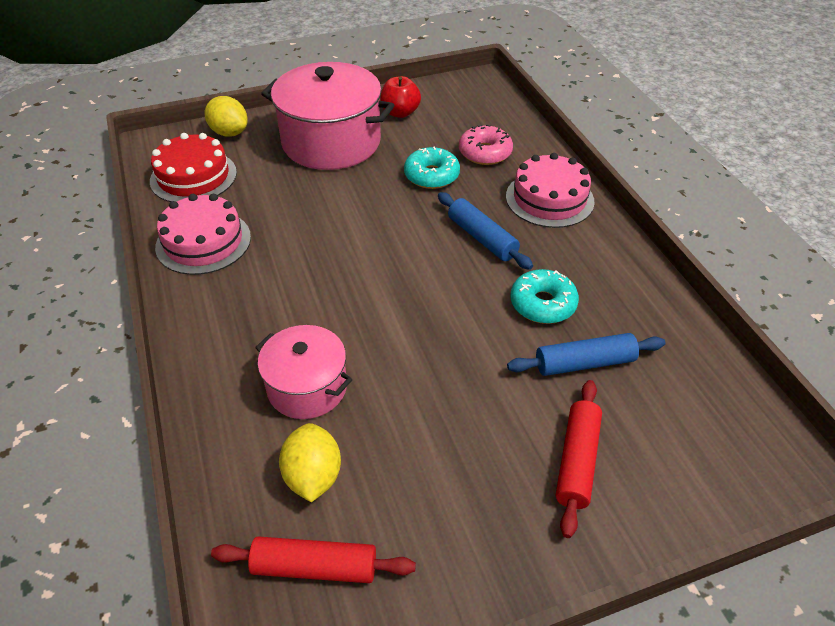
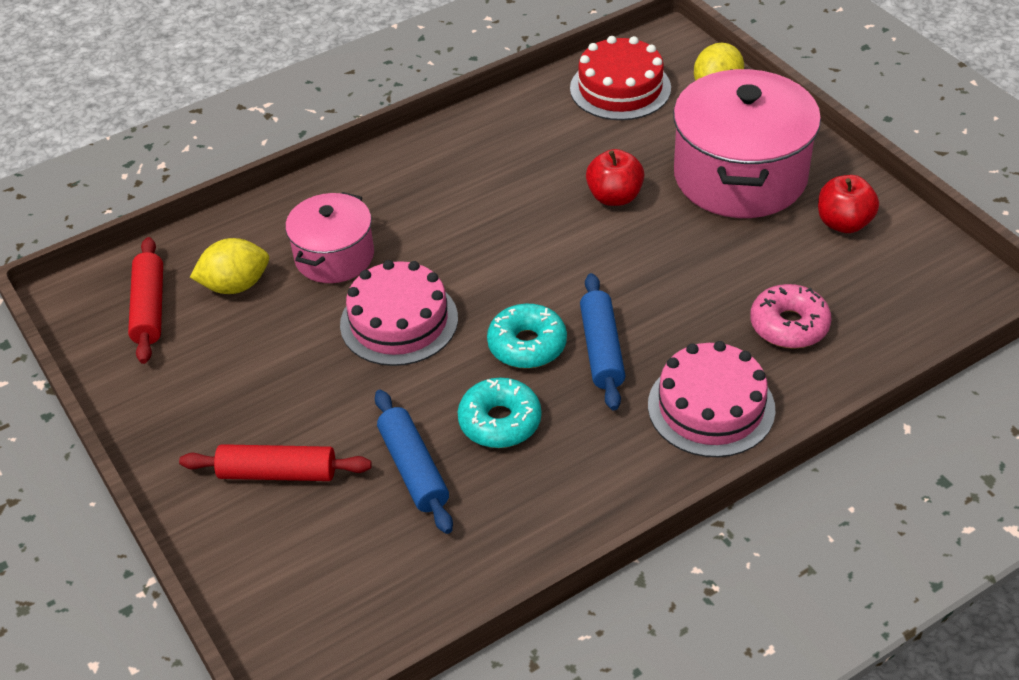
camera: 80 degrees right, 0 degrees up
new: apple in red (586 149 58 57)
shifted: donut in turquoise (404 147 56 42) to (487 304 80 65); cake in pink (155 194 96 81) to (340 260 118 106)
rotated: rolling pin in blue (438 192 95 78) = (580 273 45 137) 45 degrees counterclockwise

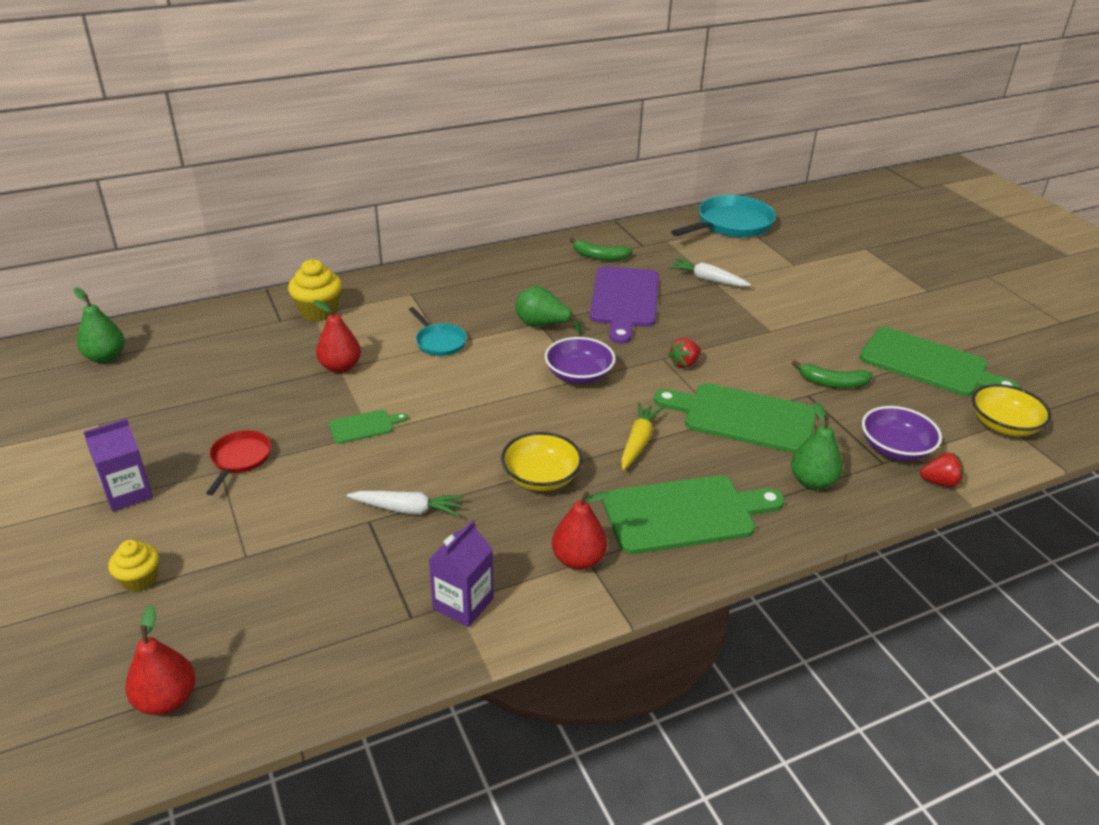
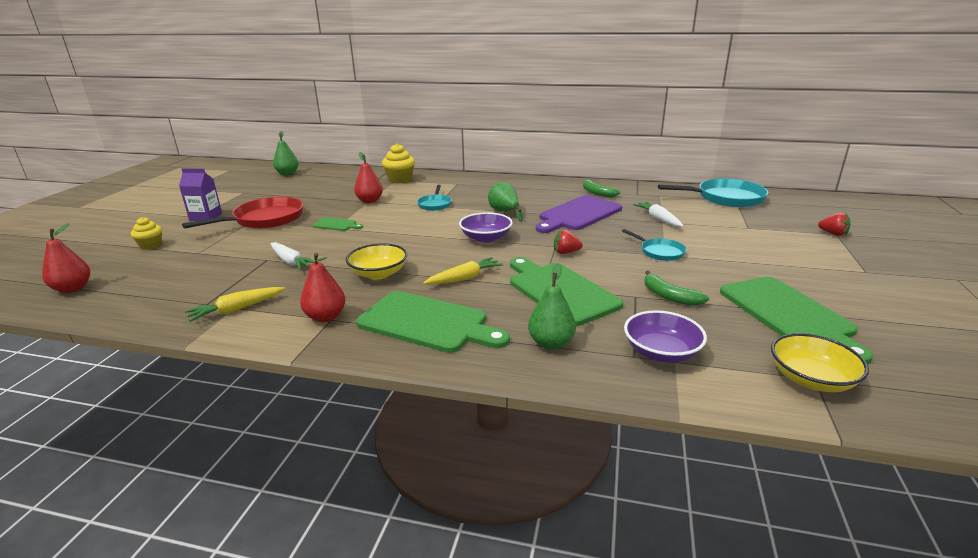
camera: 40 degrees right, 10 degrees down
new: pan in turquoise (622 229 65 32)
shifted: strawberry in red (920 452 44 35) to (818 212 33 24)
swapped: carton in purple (429 520 64 107) to carrot in yellow (185 287 100 35)
scaled: pan in red (206 430 65 65) = (182 197 121 32) x1.85

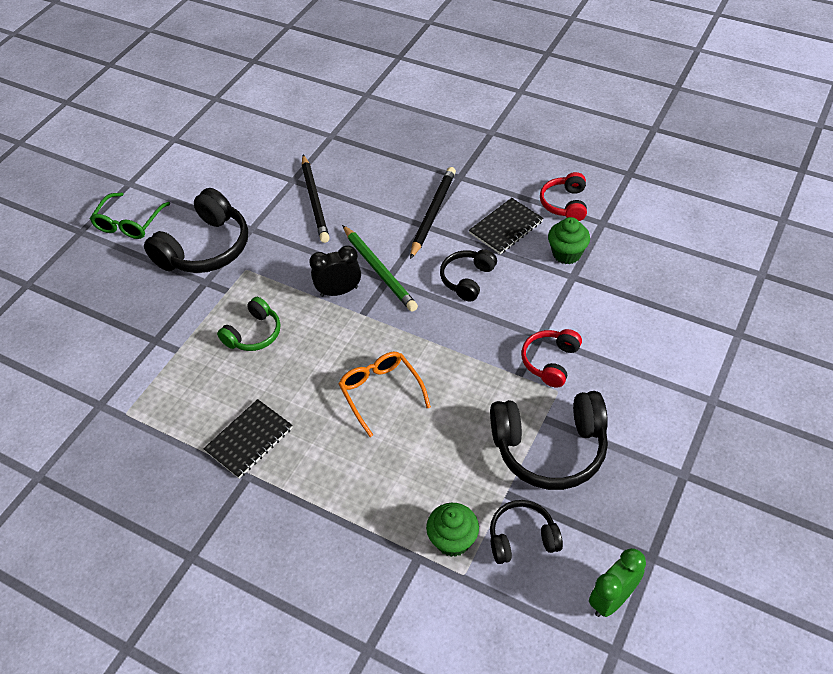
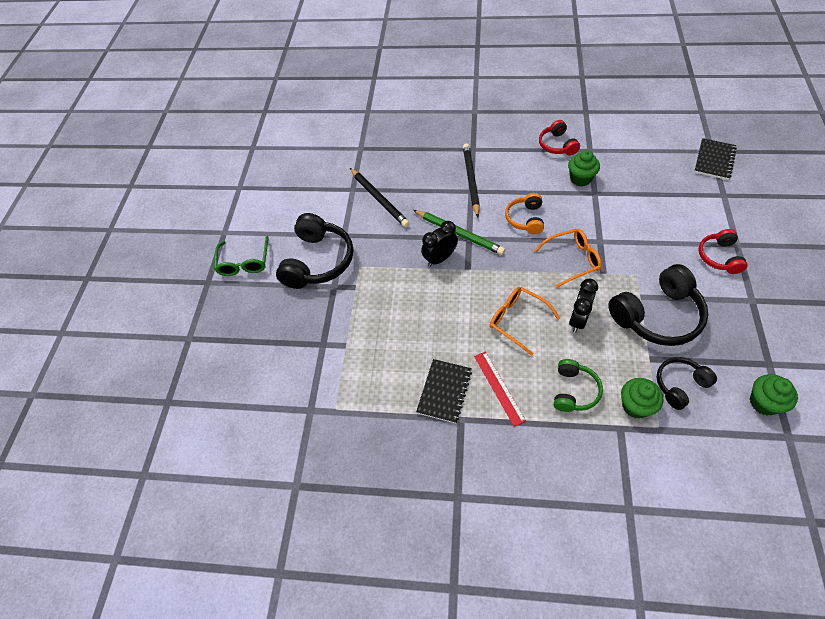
camera: 20 degrees left, 5 degrees up
new: glasses in orange (534 229 68 59); clock in black (569 279 29 54); ruler in red (474 351 52 76)
shifted: notebook in black (469 198 74 56) to (694 138 43 42); headphones in green (217 297 63 54) to (554 359 49 53); headphones in red (521 329 61 59) to (698 229 50 45)
swapped: clock in green (589 548 57 69) to cupcake in green (750 374 48 42)
repainted: headphones in black (440 249 57 53) to headphones in orange (505 193 39 41)

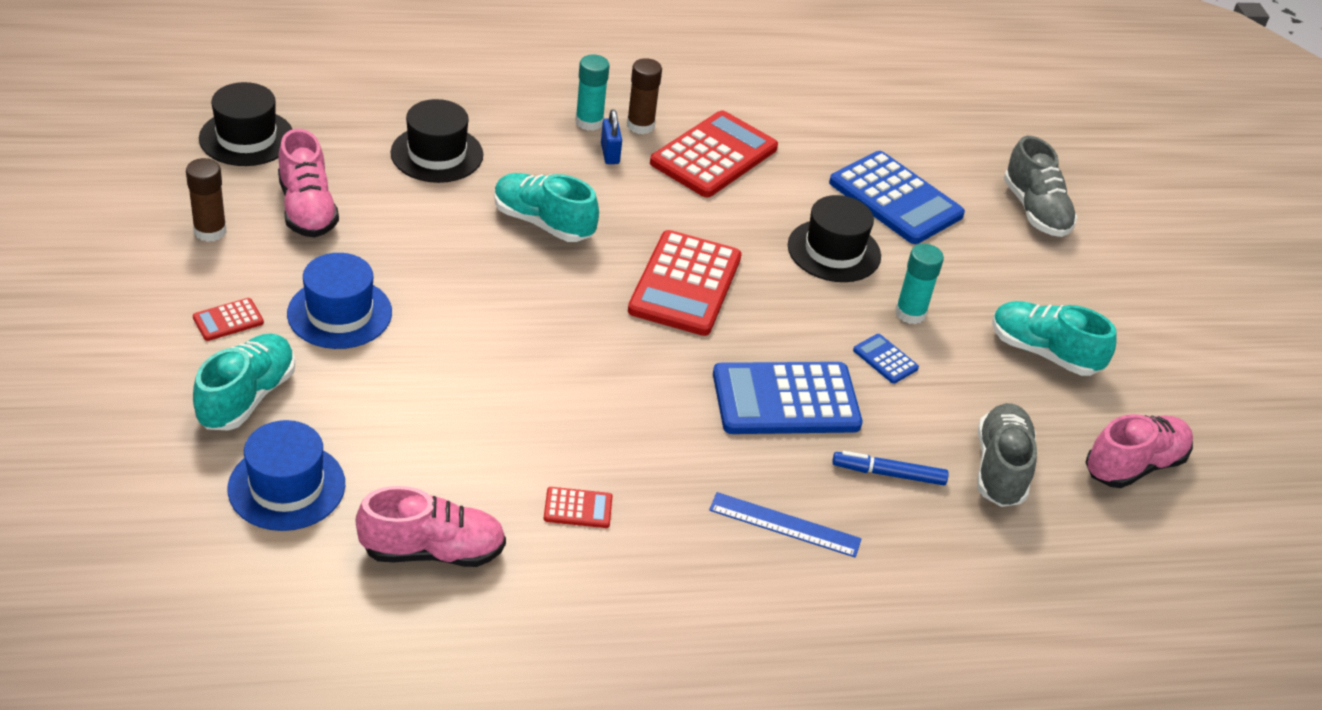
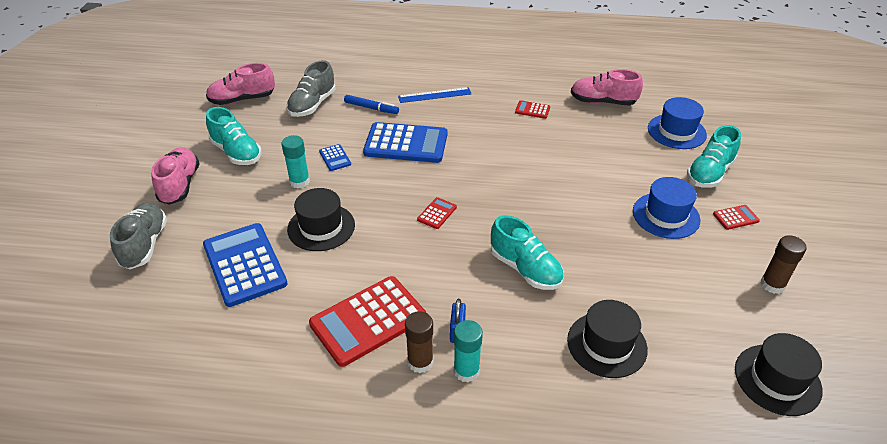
camera: 160 degrees left, 0 degrees up
shifted: shoe in pink (278 129 61 109) to (151 147 49 58)
rotated: ruler in blue (709 492 153 66) = (398 87 74 16) 45 degrees counterclockwise
scaled: calculator in red (628 230 114 106) = (417 197 40 32) x0.44

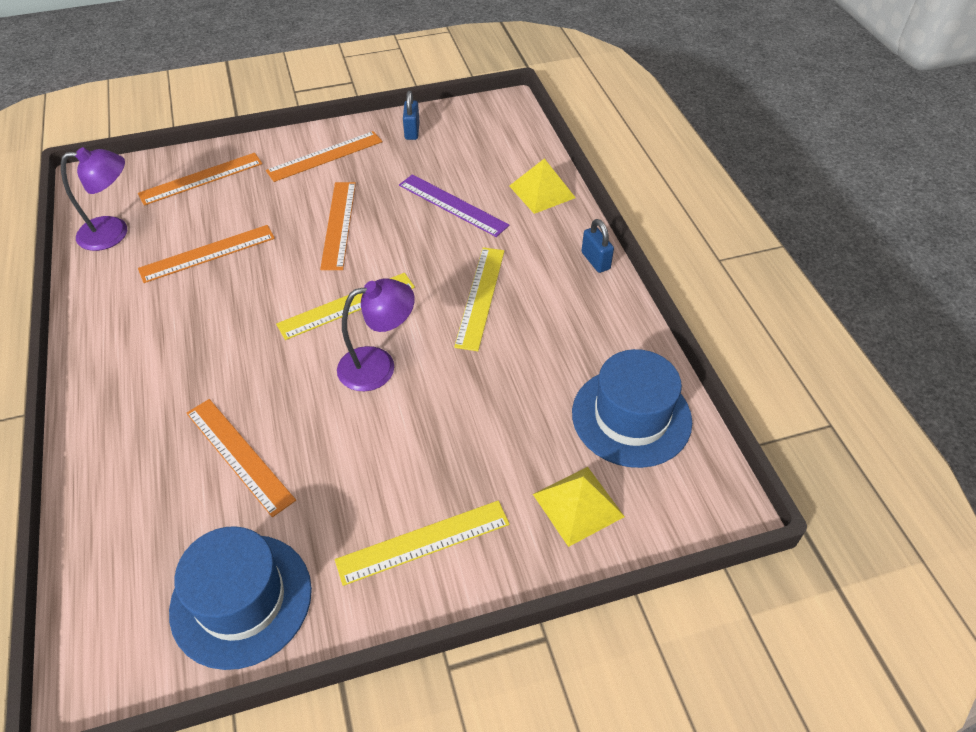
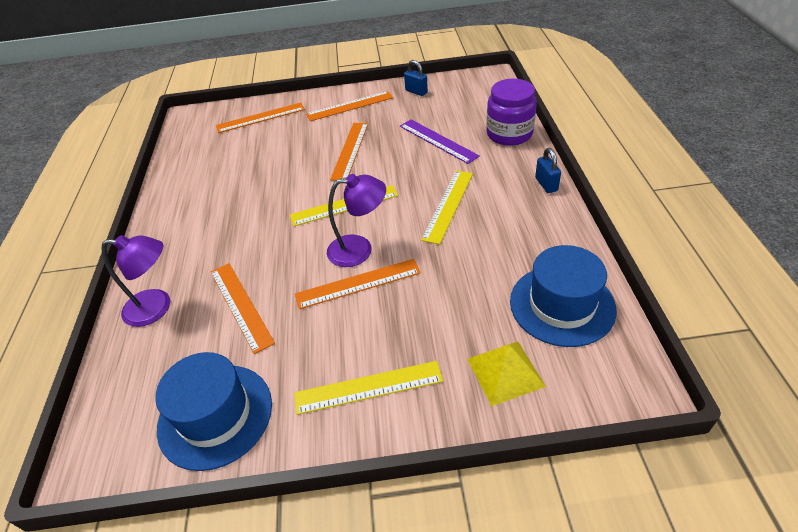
camera: 15 degrees right, 5 degrees down
shifted: lamp in purple (61 147 66 104) to (101 235 69 92); ruler in orange (138 225 137 58) to (295 259 126 50)
swapped: pyramid in yellow (509 158 67 56) to jar in purple (486 79 51 67)
rotated: padlock in blue (403 91 17 49) = (404 60 24 36) 60 degrees counterclockwise

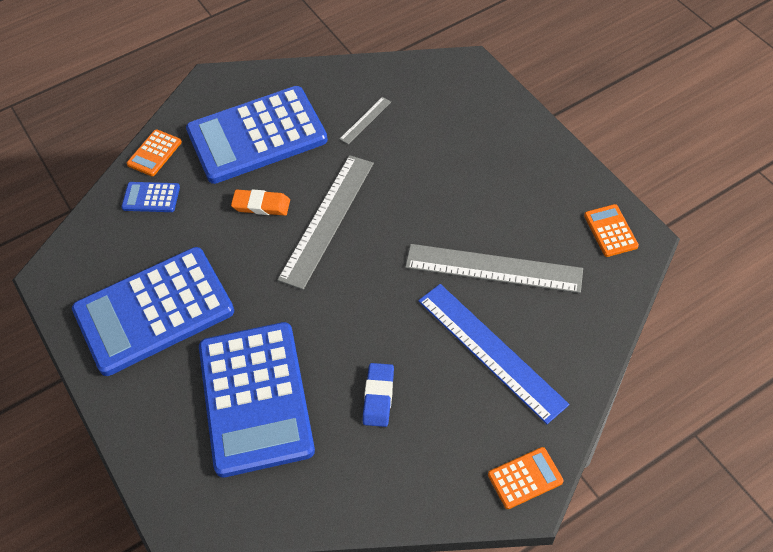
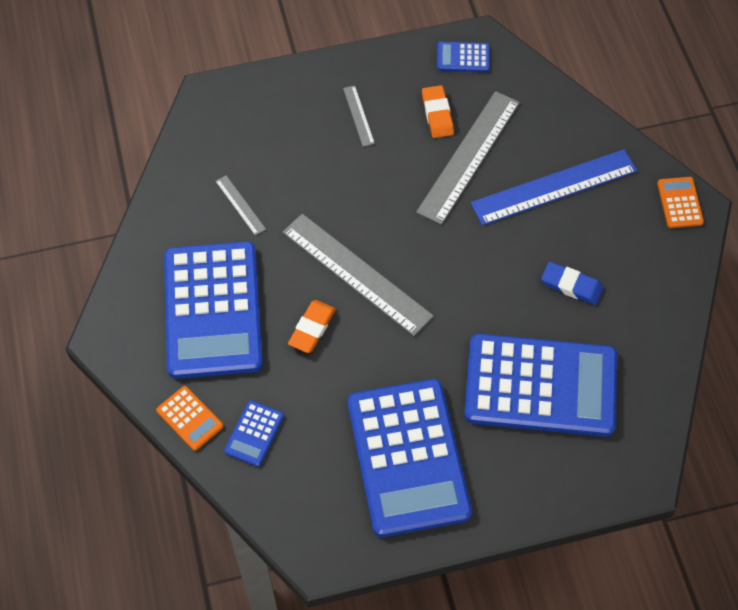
camera: 75 degrees left, 5 degrees up
new: eraser in orange (422 85 32 53); ruler in grey (343 86 32 61)
repainted: calculator in orange (584 204 55 53) to calculator in blue (437 42 53 30)

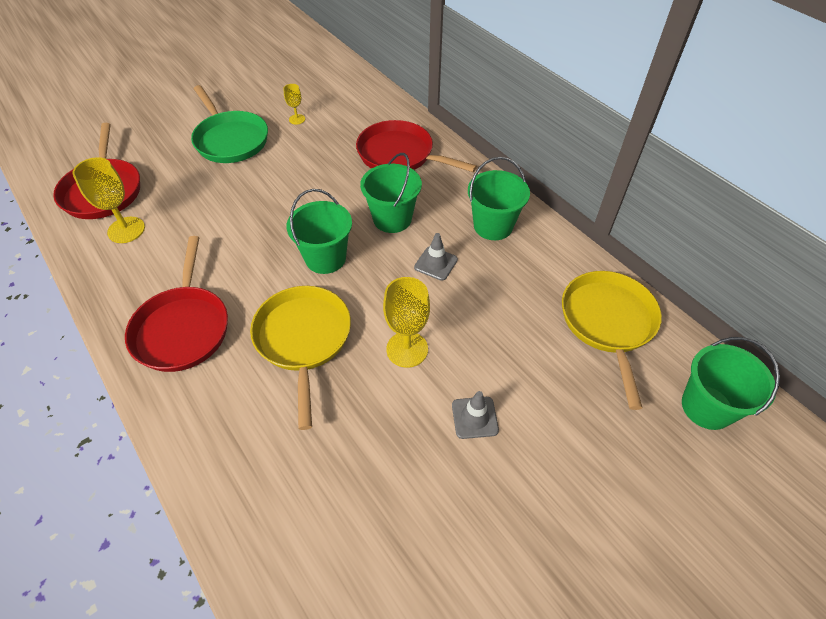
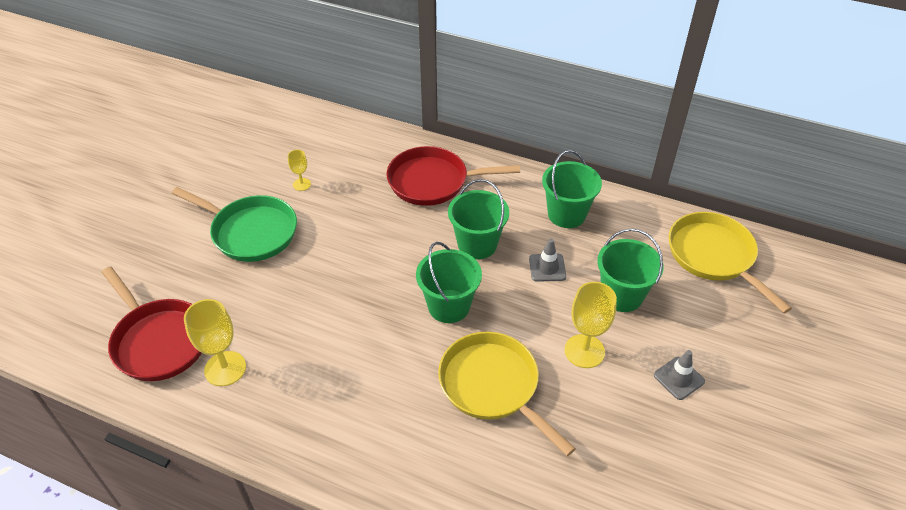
camera: 30 degrees left, 5 degrees down
gone: pan in red (125 236 103 136)
shifted: bucket in green (682 337 98 93) to (597 229 67 83)

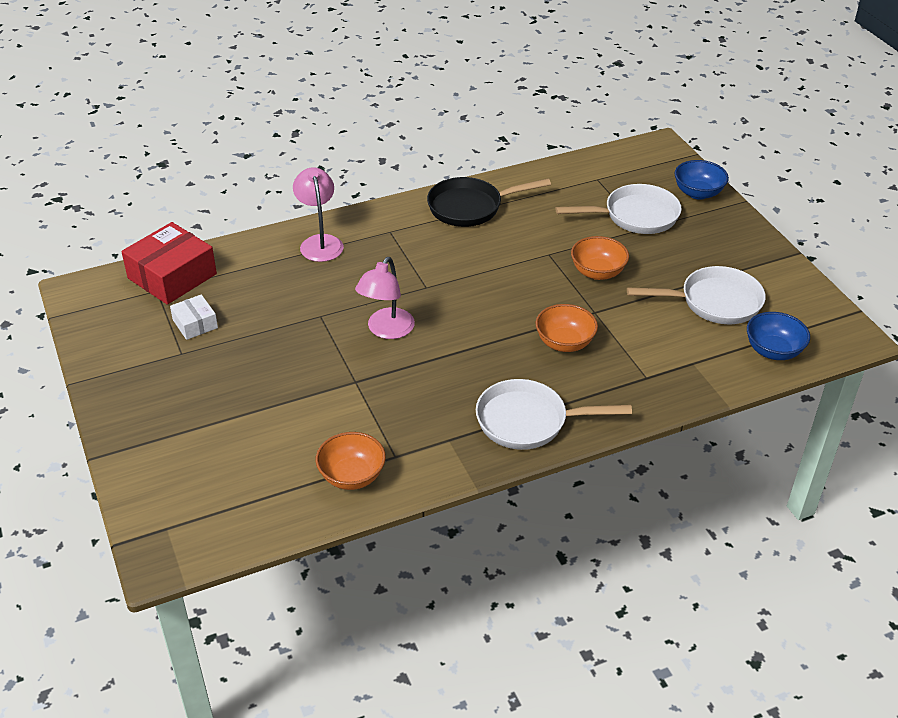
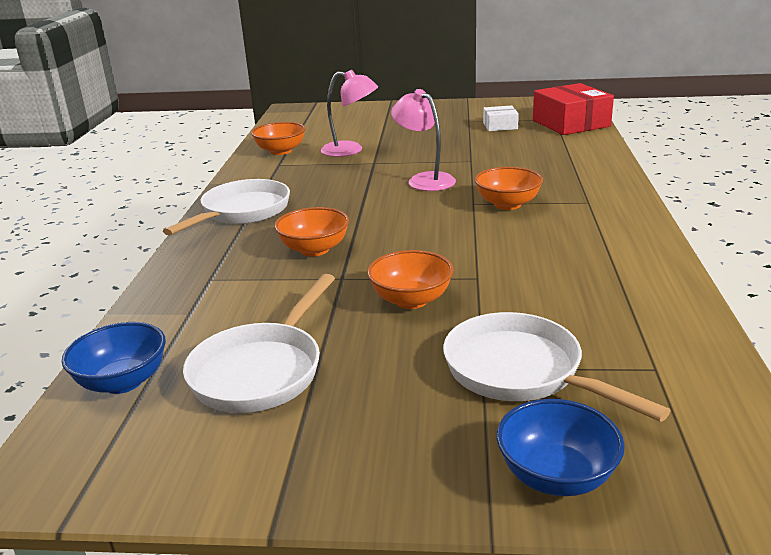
camera: 120 degrees right, 15 degrees down
gone: pan in black (427 177 124 50)
new: bowl in orange (475 167 68 43)
shifted: lamp in pink (293 167 51 95) to (321 70 57 87)
rotated: pan in white (555 184 127 50) = (443 312 228 110) 120 degrees clockwise

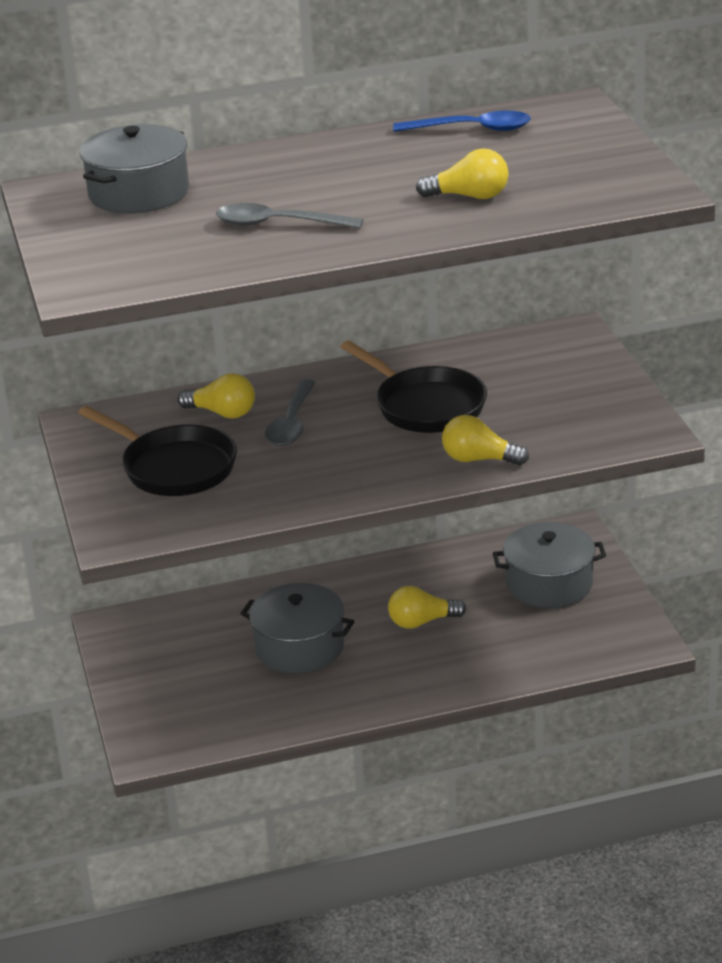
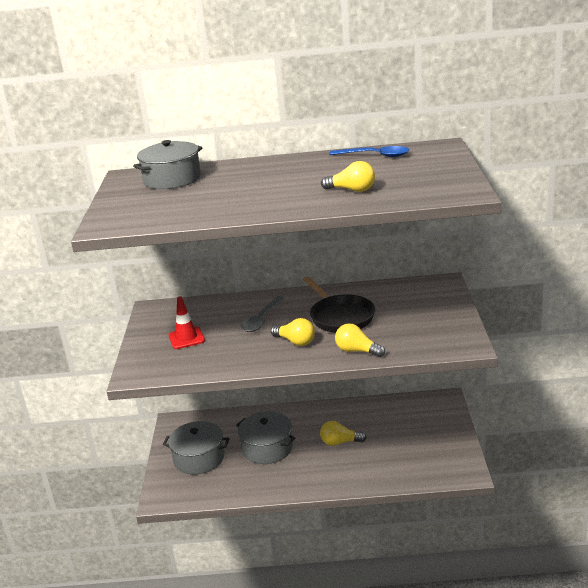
camera: 15 degrees right, 5 degrees down
gone: spoon in grey (216 203 148 26)
shifted: light bulb in yellow (178 373 77 46) to (271 318 44 28); pot in grey (493 522 113 86) to (163 421 67 53)
swapped: pan in black (78 406 159 90) to traffic cone in red (169 296 36 53)

